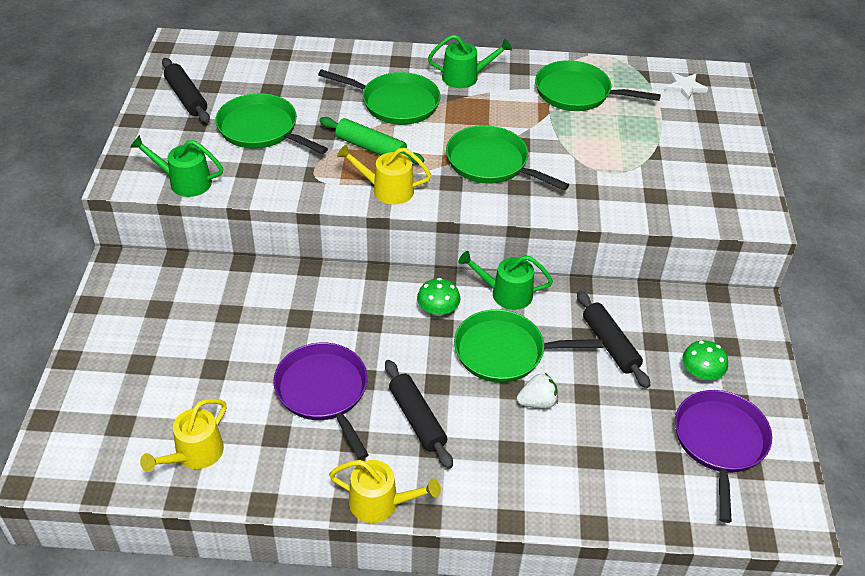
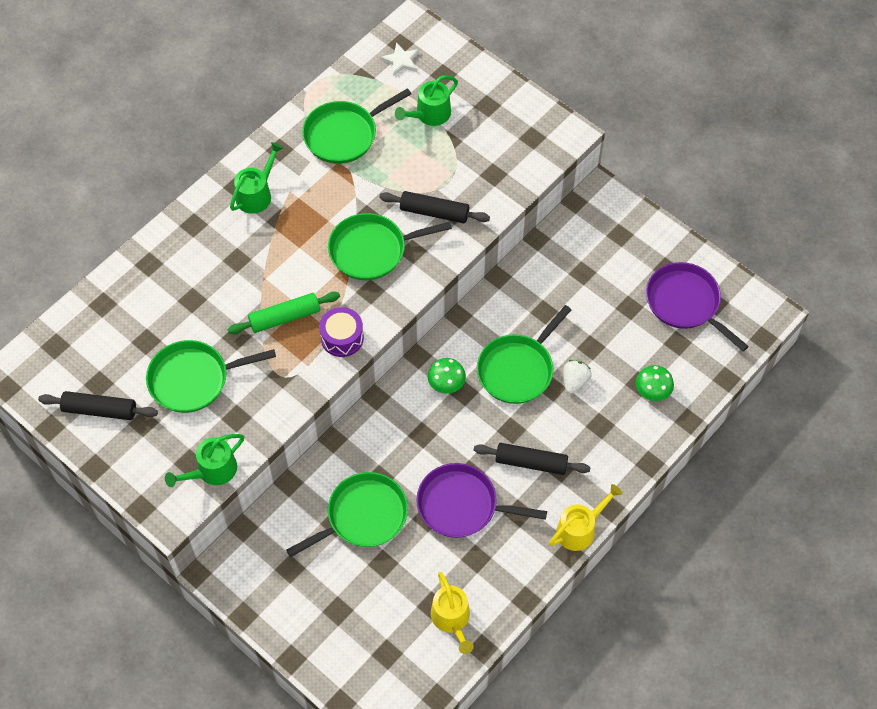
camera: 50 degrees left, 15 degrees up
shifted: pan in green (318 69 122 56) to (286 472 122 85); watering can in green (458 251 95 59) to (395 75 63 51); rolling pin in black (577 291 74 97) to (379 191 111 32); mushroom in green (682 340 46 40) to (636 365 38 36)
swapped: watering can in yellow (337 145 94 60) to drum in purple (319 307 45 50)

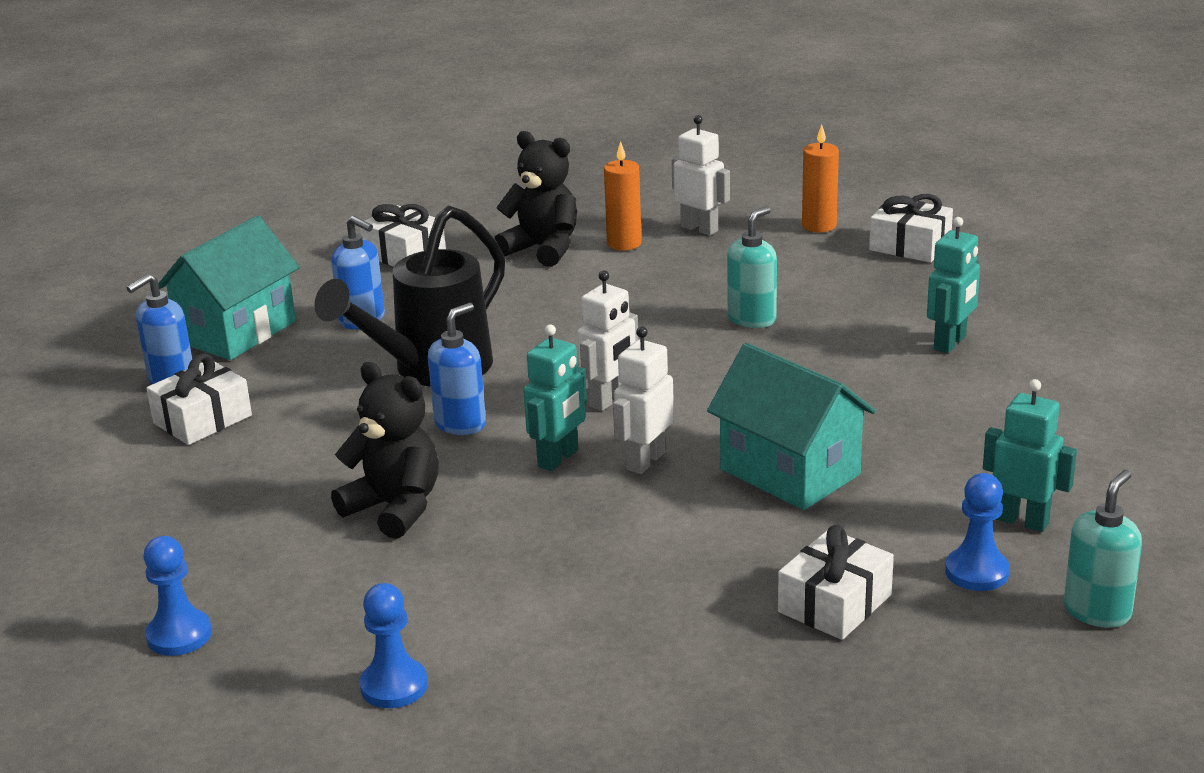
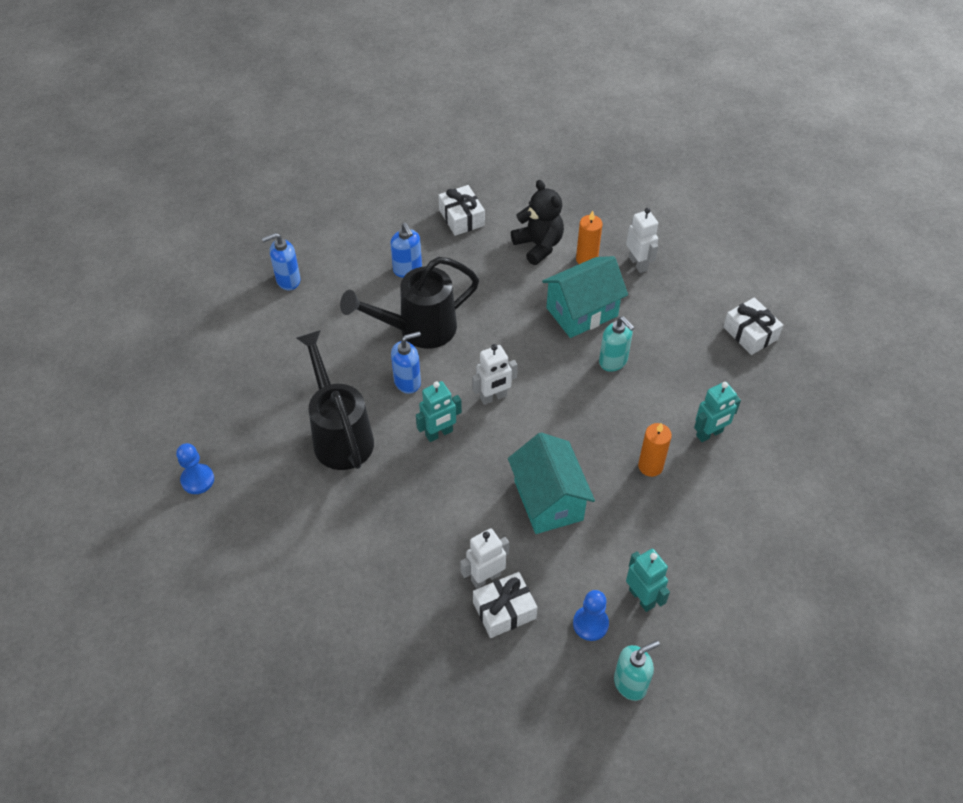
camera: 25 degrees right, 25 degrees up
gone: gift in white (146 353 106 92); pawn in blue (360 583 68 125)
shifted: candle in orange (802 124 37 109) to (638 423 34 54); house in turquoise (158 216 142 144) to (542 256 86 82); robot in white (613 326 61 148) to (460 528 49 60)
swapped: teddy bear in black (331 362 108 177) to watering can in black (296 330 78 140)
rotated: soap dispenser in turquoise (727 206 50 122) = (599 316 36 56) 75 degrees clockwise

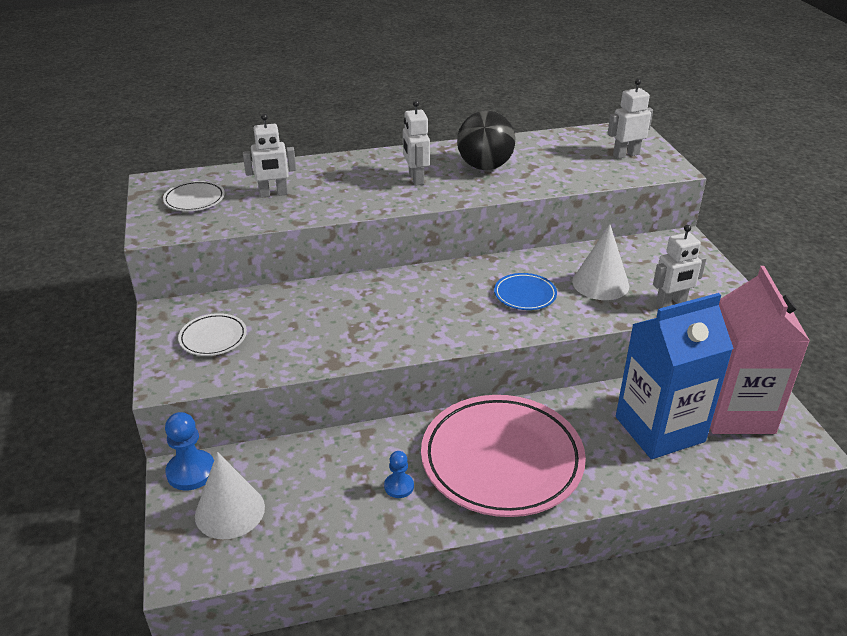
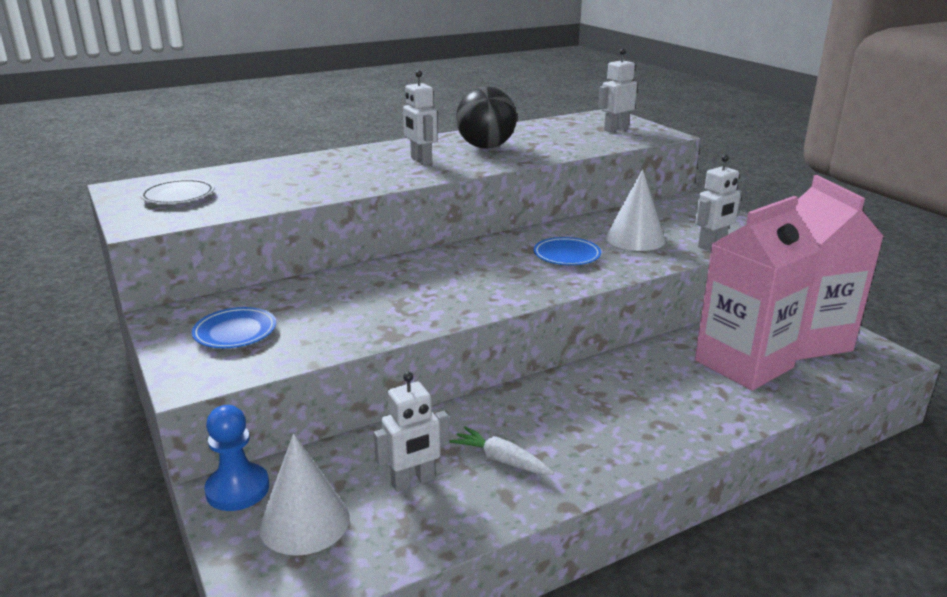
camera: 15 degrees left, 10 degrees down
gone: plate in pink (421 395 165 122)
shifted: robot in white (243 114 53 84) to (374 372 75 120)
swapped: pawn in blue (384 451 30 47) to carrot in white (449 426 105 49)
repainted: carton in blue (616 293 118 166) to carton in pink (695 196 126 194); plate in white (178 313 69 43) to plate in blue (192 307 84 41)

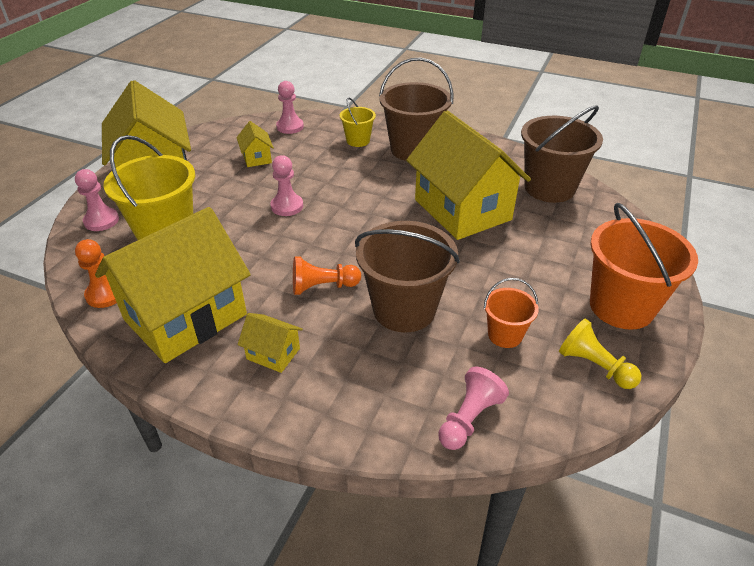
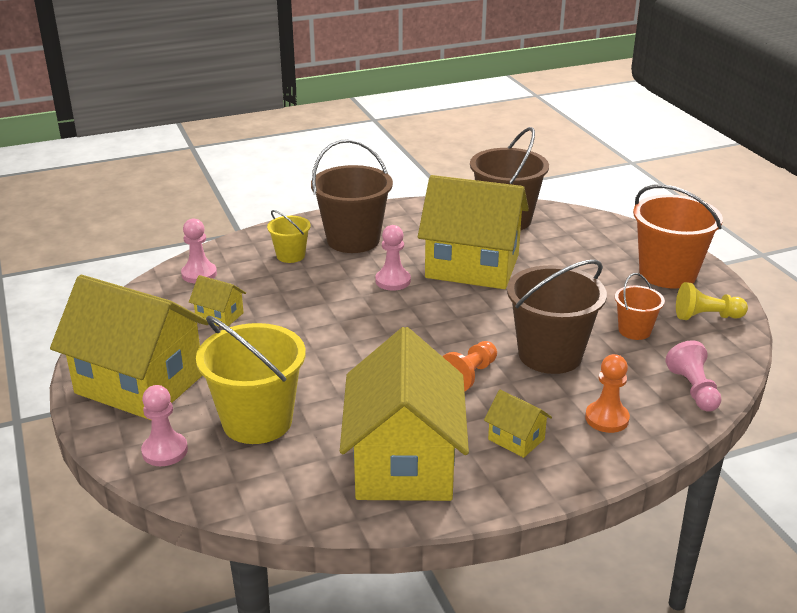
camera: 45 degrees left, 10 degrees down
shifted: pawn in pink (271 155 32 61) to (375 225 36 66); pawn in orange (75 239 42 69) to (585 354 45 79)
rotated: house in yellow (237 313 66 60) = (484 390 68 68) 60 degrees clockwise

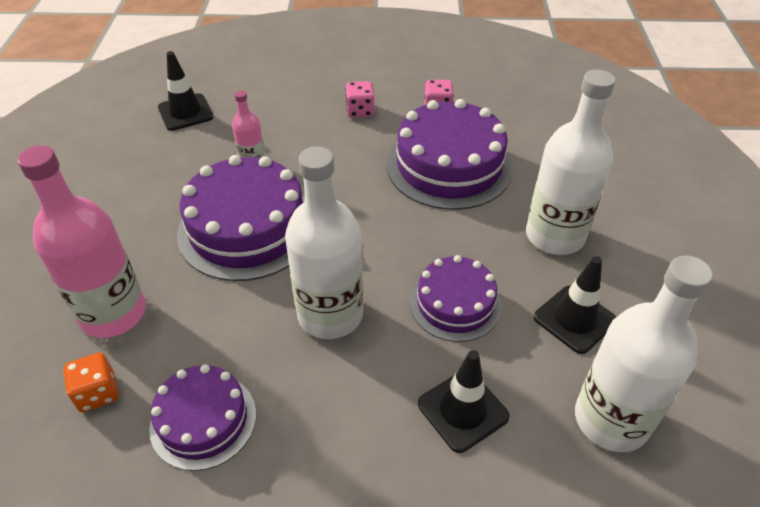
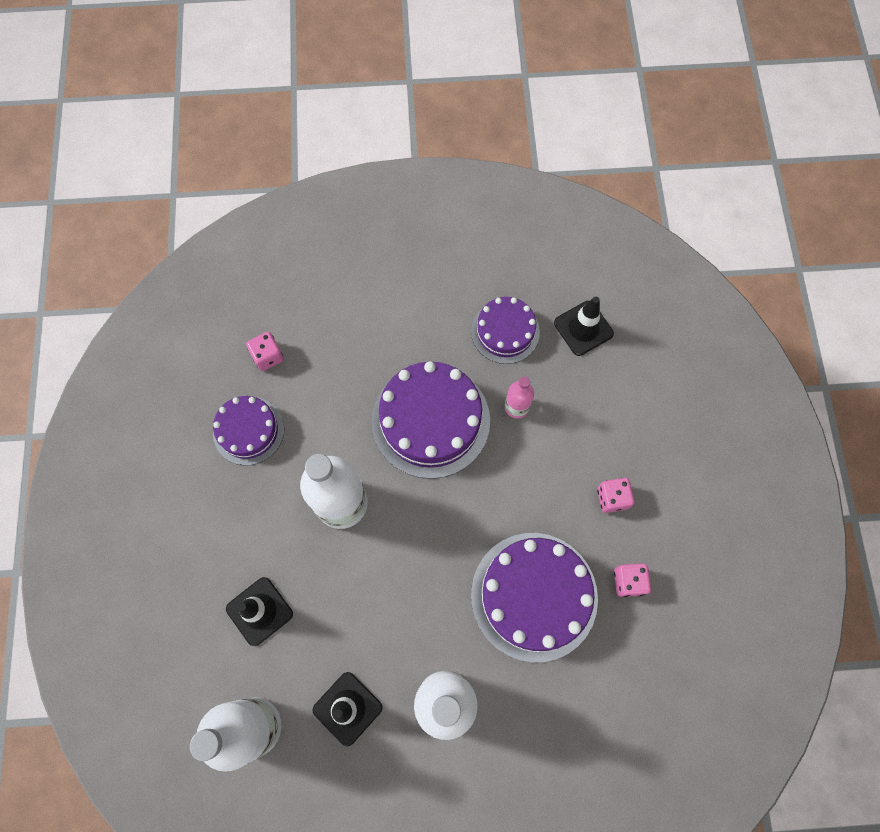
camera: 85 degrees right, 25 degrees up
gone: bottle in pink (17 145 129 193)
shifted: cake in purple (410 255 91 87) to (471 297 69 67)
repainted: dice in orange (63 353 55 59) to dice in pink (246 332 38 39)

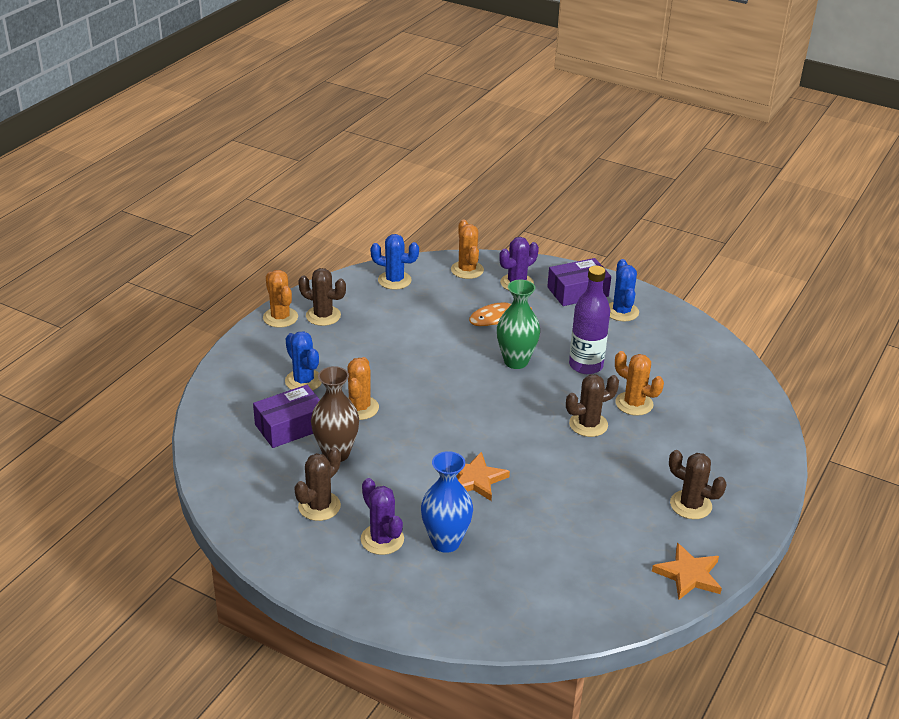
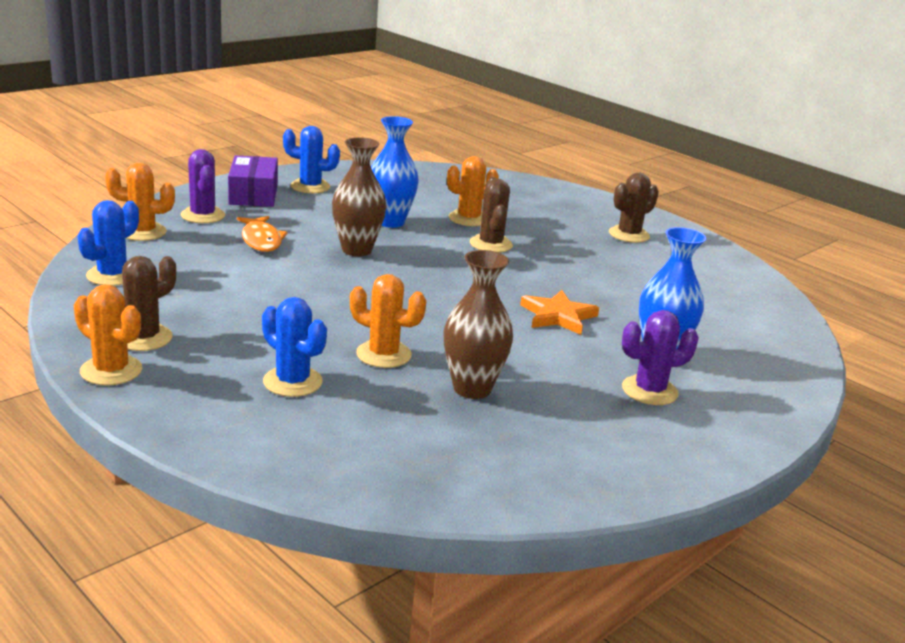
camera: 75 degrees left, 10 degrees down
gone: box in purple (253 385 67 63); cactus in brown (294 447 47 74); star in orange (652 543 70 57)
swapped: bottle in purple (569 266 41 108) to vase in blue (371 116 48 112)
repainted: vase in green (497 280 43 89) to vase in brown (332 137 55 119)
rotated: cactus in orange (263 270 35 58) = (74 284 68 101) 45 degrees clockwise; cactus in blue (285 331 37 60) = (262 297 65 100) 60 degrees clockwise

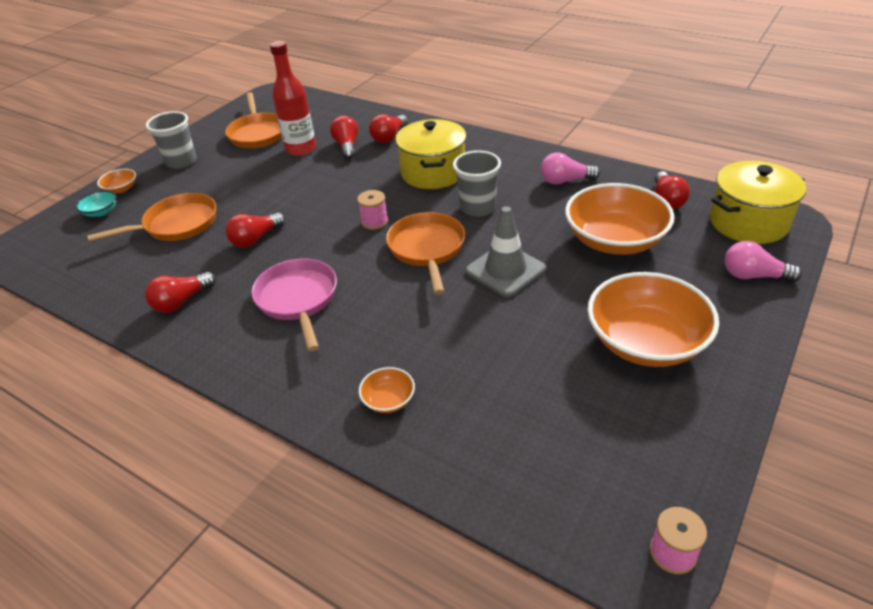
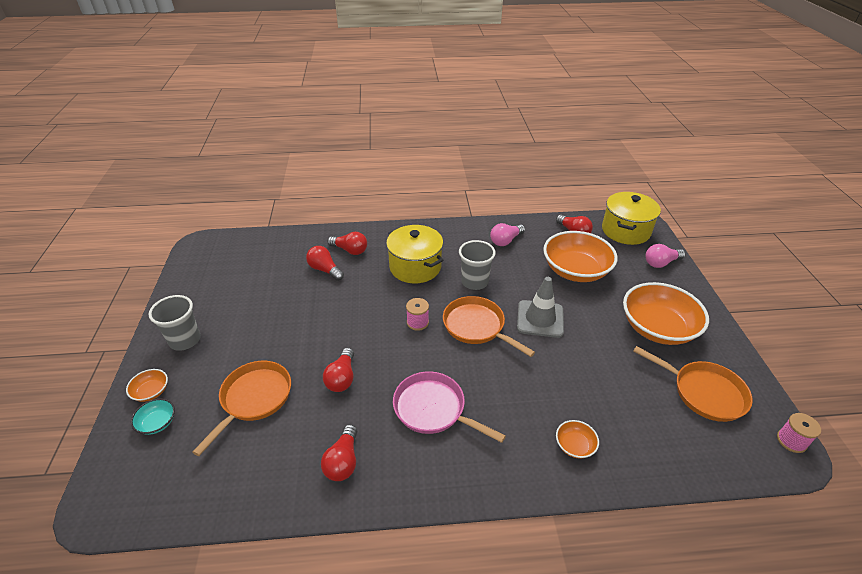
camera: 40 degrees left, 0 degrees up
gone: bottle in red (270 41 46 115)
shifted: pan in orange (225 92 57 56) to (633 346 120 76)
rotated: light bulb in red (369 114 39 29) = (327 232 40 23) 60 degrees counterclockwise

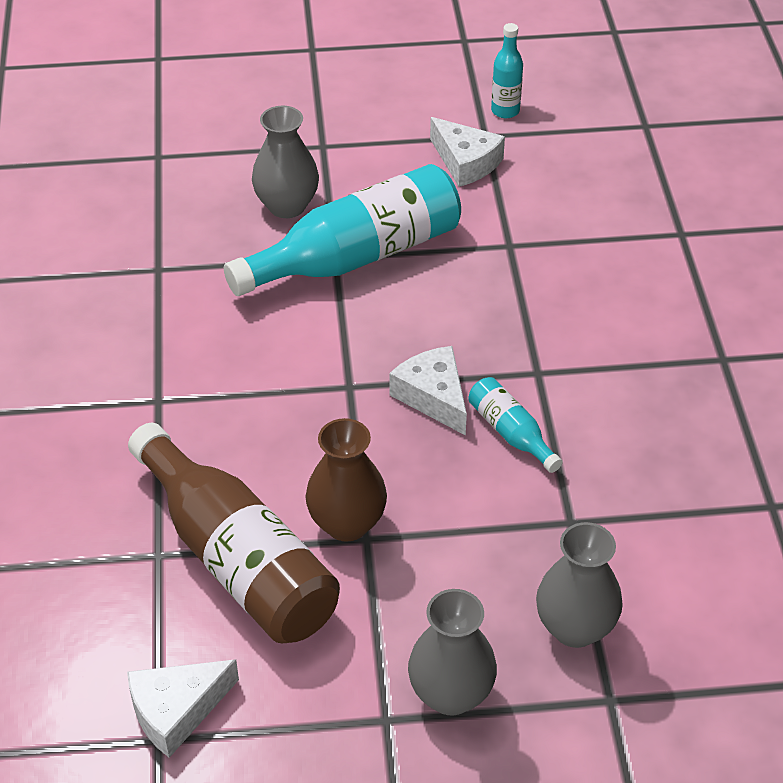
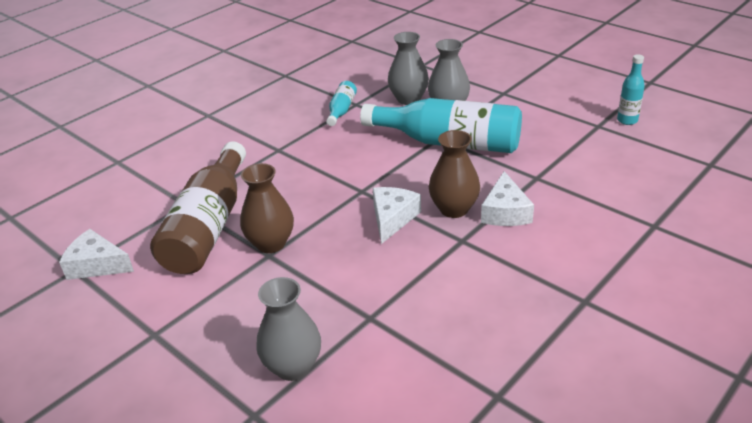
camera: 50 degrees right, 10 degrees down
new: vase in brown (429 130 51 88)
shifted: cheese in white (430 117 75 70) to (481 171 53 55); bottle in turquoise (468 377 95 96) to (326 81 31 45); vase in grey (408 589 89 126) to (388 32 41 73)

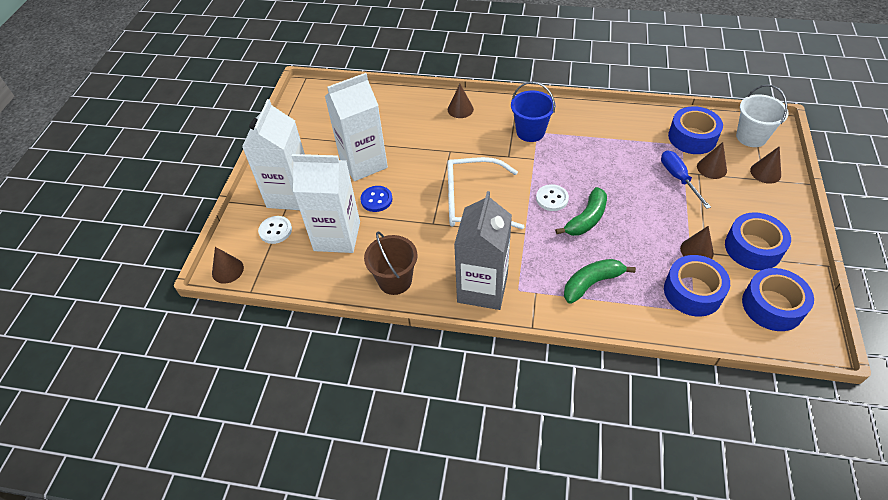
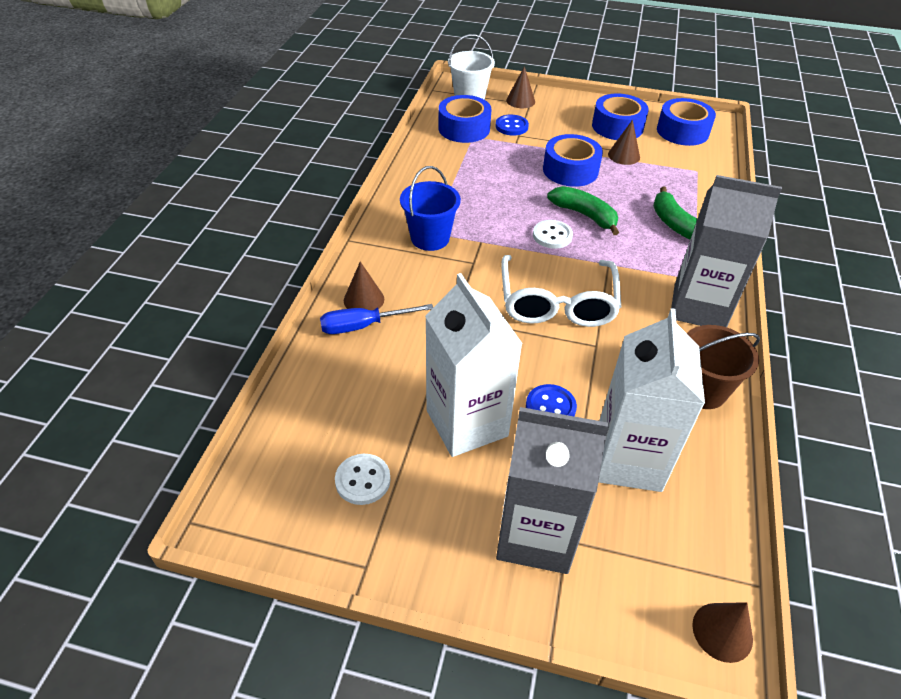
camera: 90 degrees left, 5 degrees down
shifted: screwdriver in blue (661 150 50 59) to (320 304 113 30); button in white (258 216 34 28) to (335 454 56 51); tape in blue (664 255 66 62) to (543 134 60 53)
swapped: cone in brown (697 142 30 37) to button in blue (495 115 34 21)
repainted: carton in white (242 99 63 111) to carton in grey (496 407 113 167)

